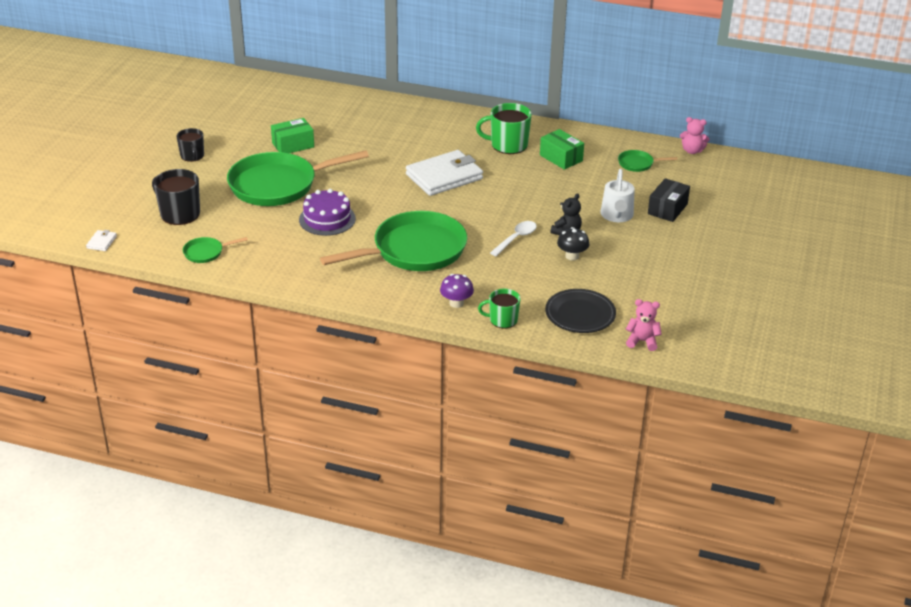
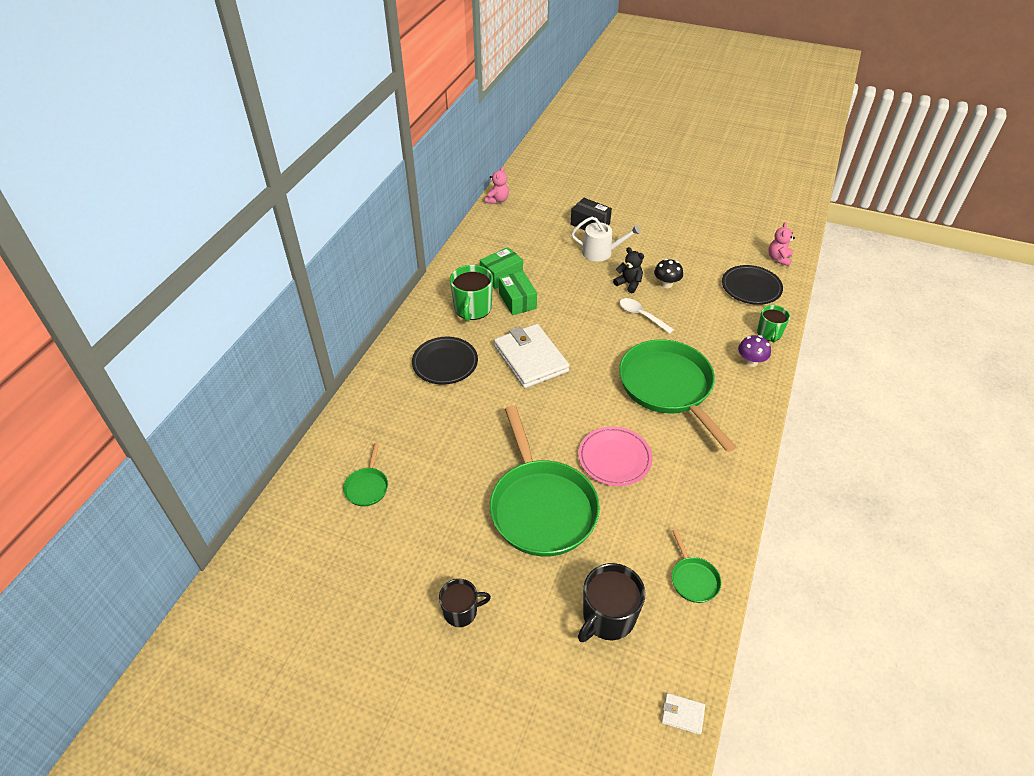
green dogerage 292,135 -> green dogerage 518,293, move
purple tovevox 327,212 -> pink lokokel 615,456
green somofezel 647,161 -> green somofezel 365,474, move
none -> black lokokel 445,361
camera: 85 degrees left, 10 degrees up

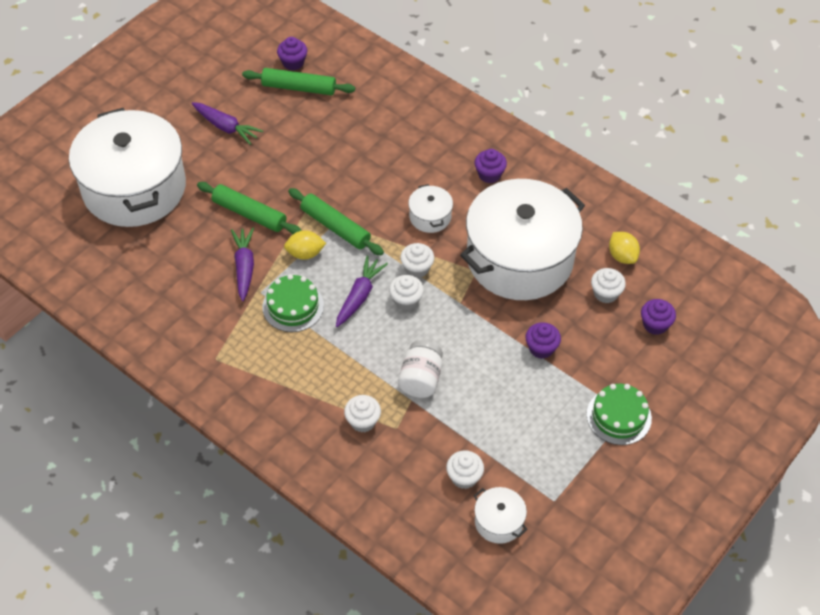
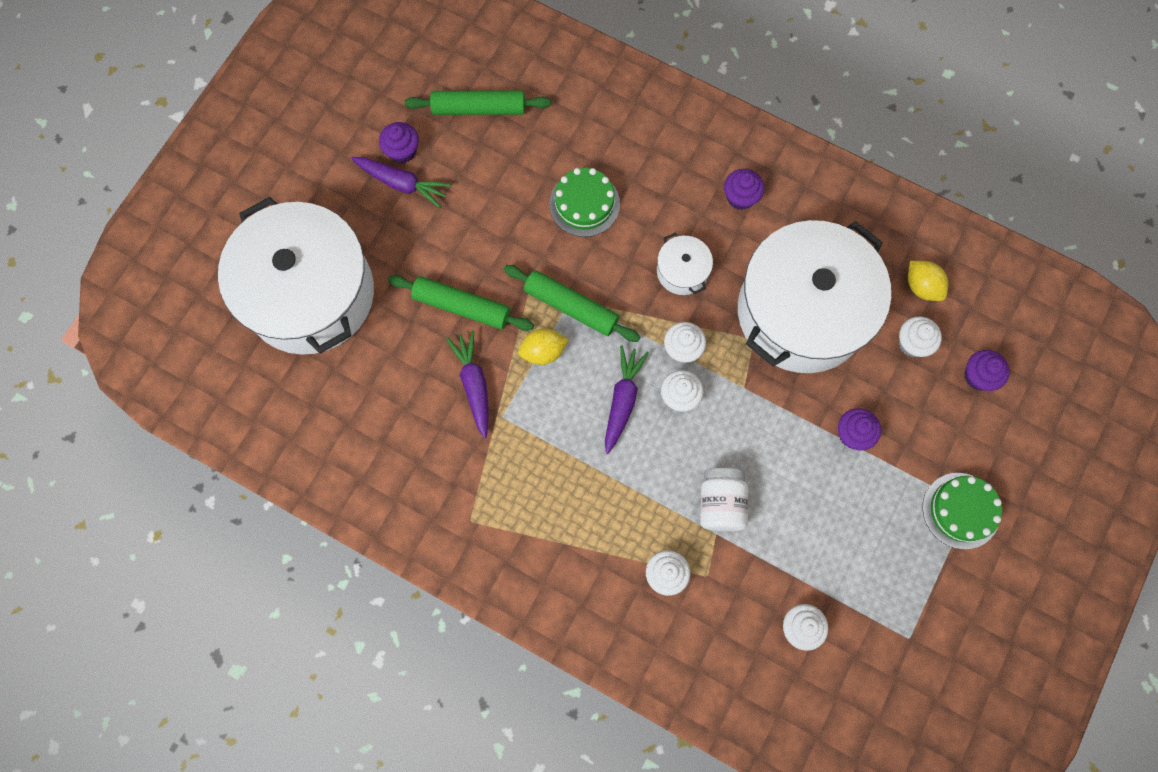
green tovevox 293,303 -> green tovevox 584,202, move
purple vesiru 292,54 -> purple vesiru 399,142, move
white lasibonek 501,515 -> none
camera: 10 degrees left, 20 degrees up

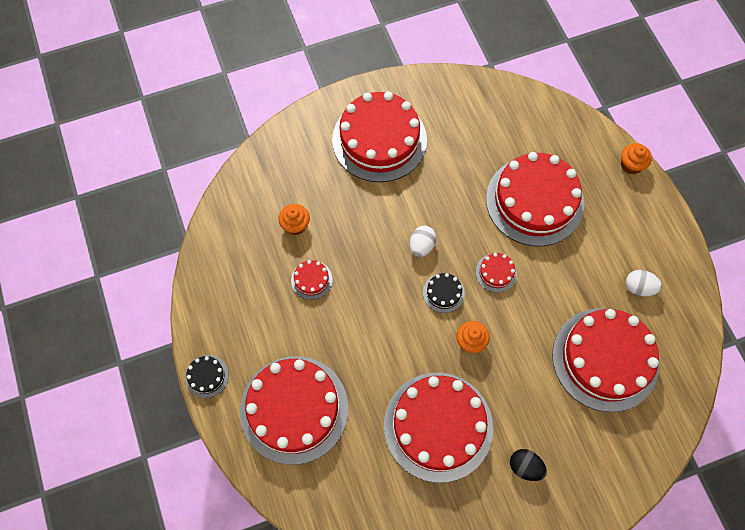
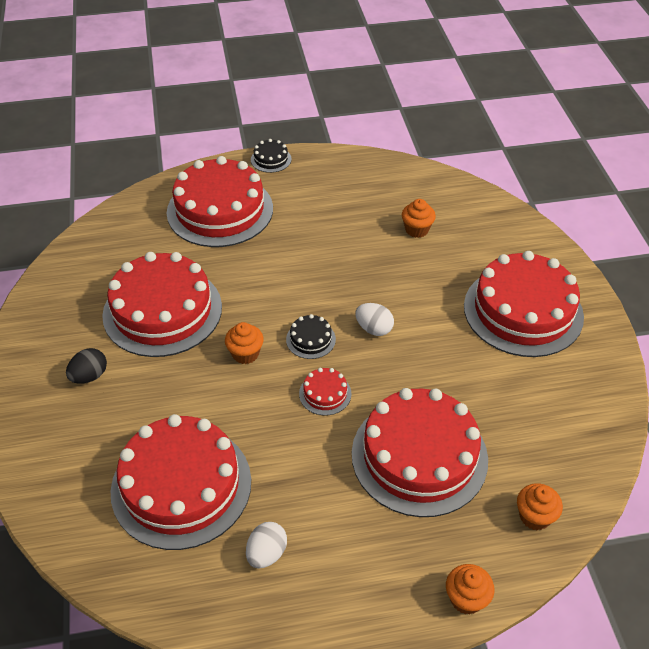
red tovevox 312,280 -> none
none -> orange vesiru 540,506
camera: 100 degrees right, 20 degrees down

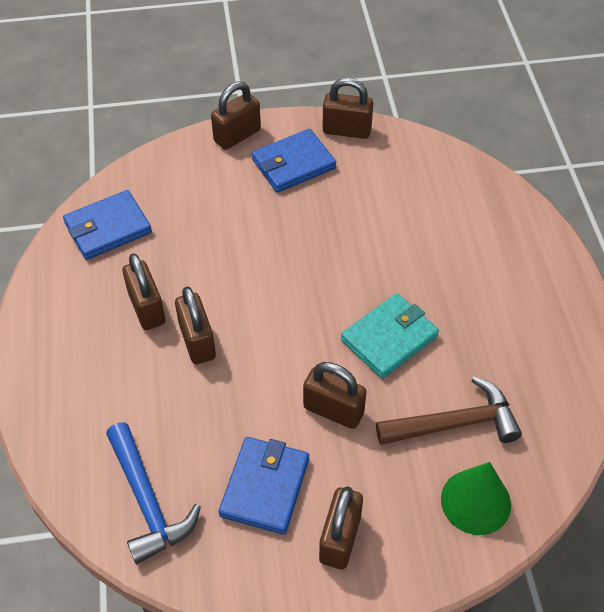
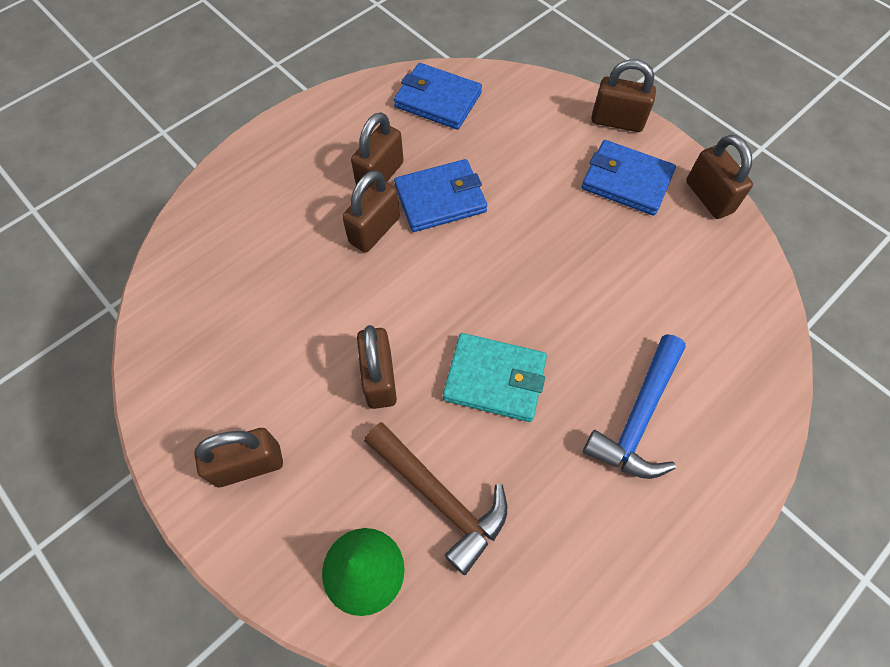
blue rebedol 153,493 -> blue rebedol 634,406, move
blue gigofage 264,486 -> blue gigofage 440,195, move
camera: 55 degrees right, 10 degrees up

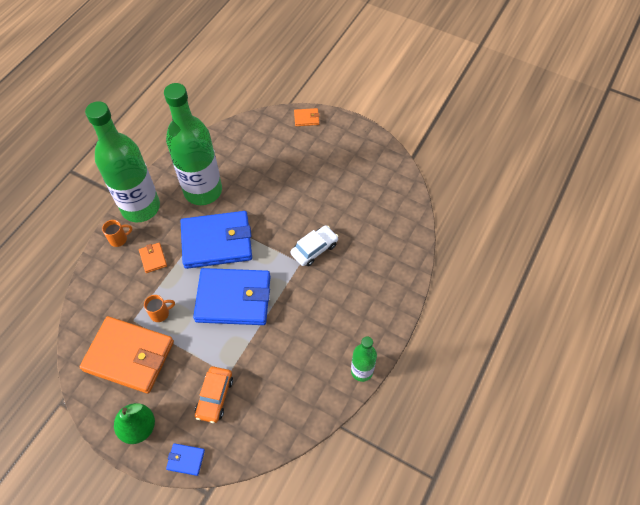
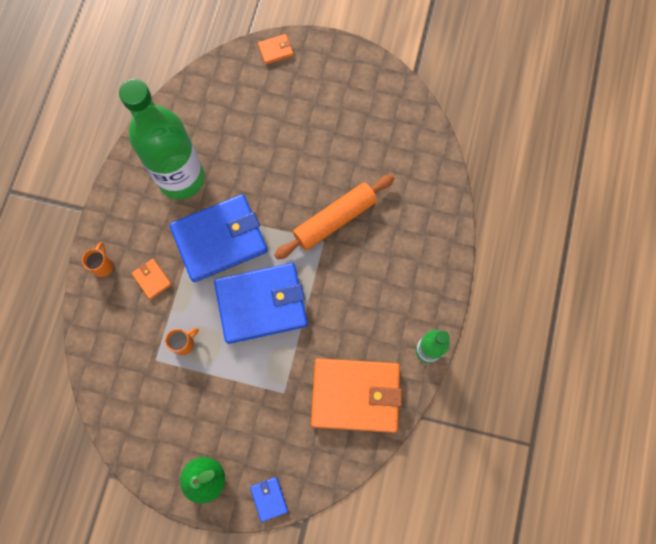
orange gigofage 127,355 -> orange gigofage 356,395, move
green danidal 122,162 -> none
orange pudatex 117,233 -> orange pudatex 97,259, 45 degrees counterclockwise
blue gigofage 185,459 -> blue gigofage 269,499, 75 degrees clockwise
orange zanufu 214,394 -> none
white zanufu 314,245 -> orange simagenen 334,217
camera: 15 degrees left, 15 degrees up

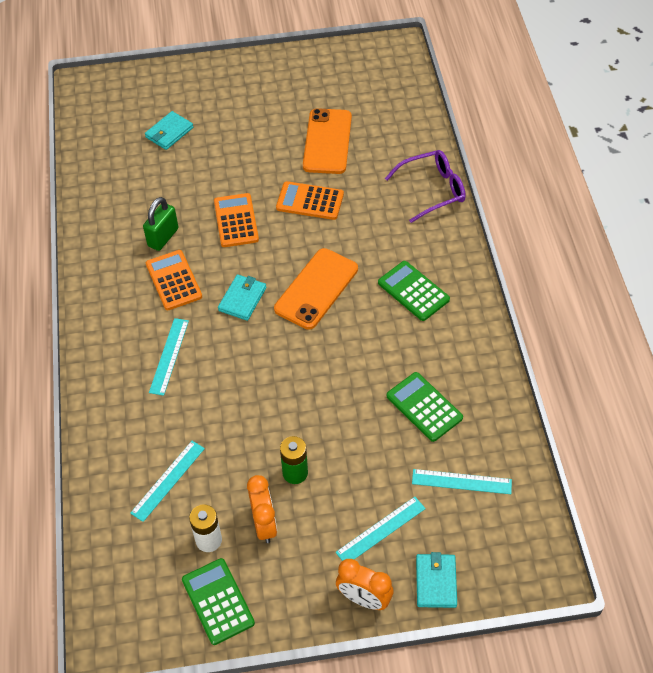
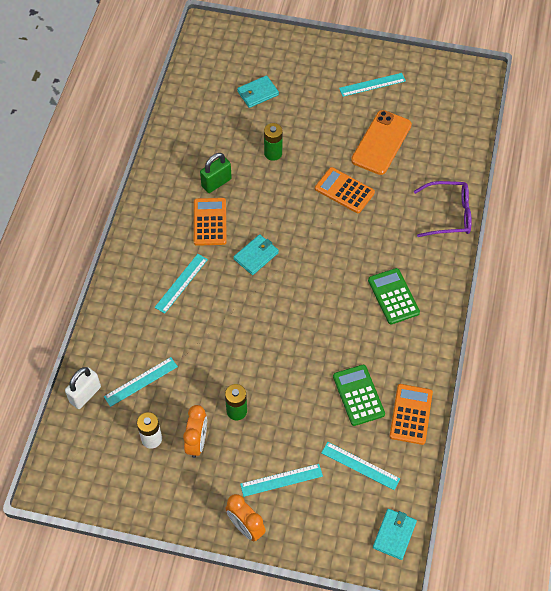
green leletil 218,601 -> none
orange leletil 236,220 -> orange leletil 411,414, move
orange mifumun 316,289 -> none
turquoise gigofage 436,580 -> turquoise gigofage 395,534, move
none -> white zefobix 83,388
none -> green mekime 273,142
none -> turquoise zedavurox 372,85
camera: 20 degrees right, 5 degrees up

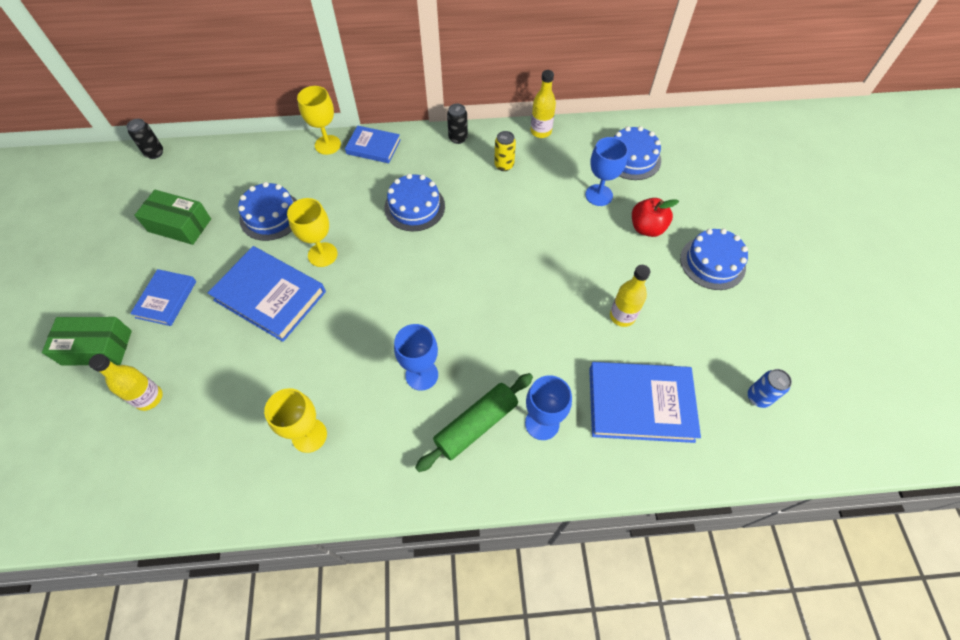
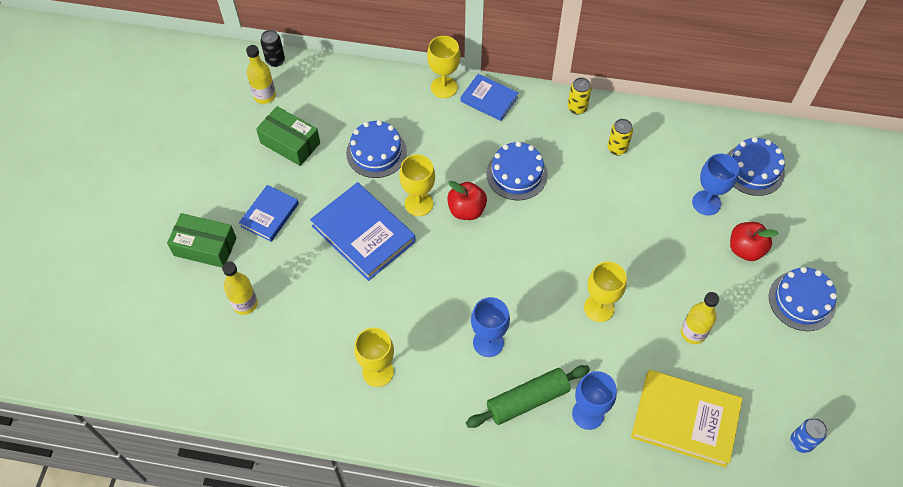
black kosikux 457,124 -> yellow kosikux 579,95
yellow danidal 543,104 -> yellow danidal 261,74, move
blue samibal 645,402 -> yellow samibal 687,418
none -> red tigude 467,200
none -> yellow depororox 605,292
camera: 15 degrees right, 0 degrees up

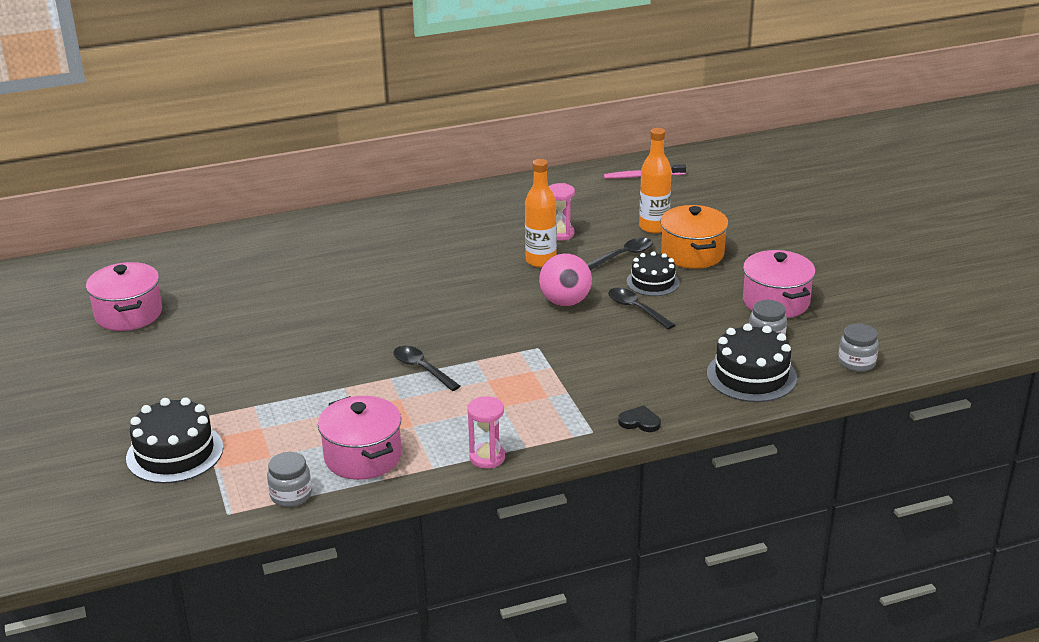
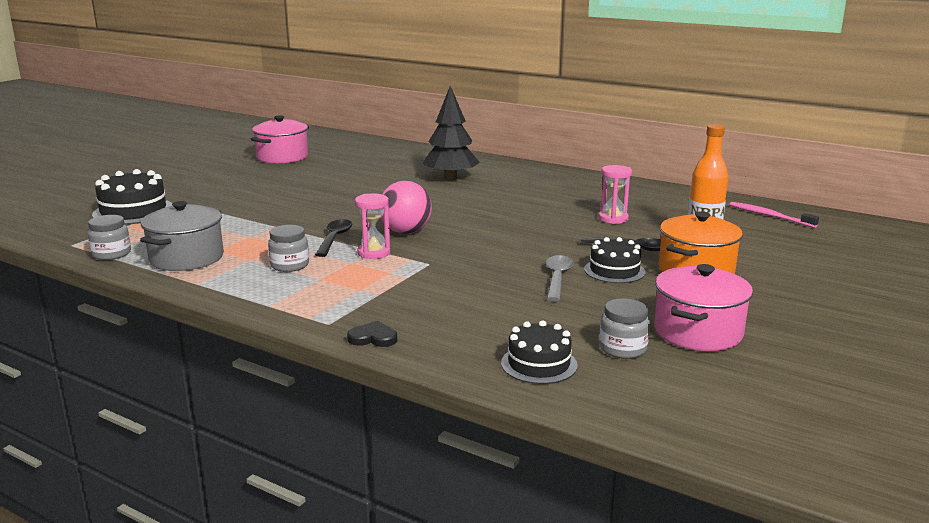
pink lasibonek 359,438 -> grey lasibonek 182,236
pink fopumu 486,432 -> pink fopumu 372,226, move
orange danidal 541,213 -> none
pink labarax 565,279 -> pink labarax 406,207, move
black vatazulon 641,309 -> grey vatazulon 559,278
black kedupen 639,419 -> black kedupen 372,334, 60 degrees counterclockwise
black tovevox 752,362 -> black tovevox 539,352, x0.65
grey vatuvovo 858,348 -> grey vatuvovo 288,248, move
none -> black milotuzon 451,133
camera: 50 degrees right, 10 degrees down

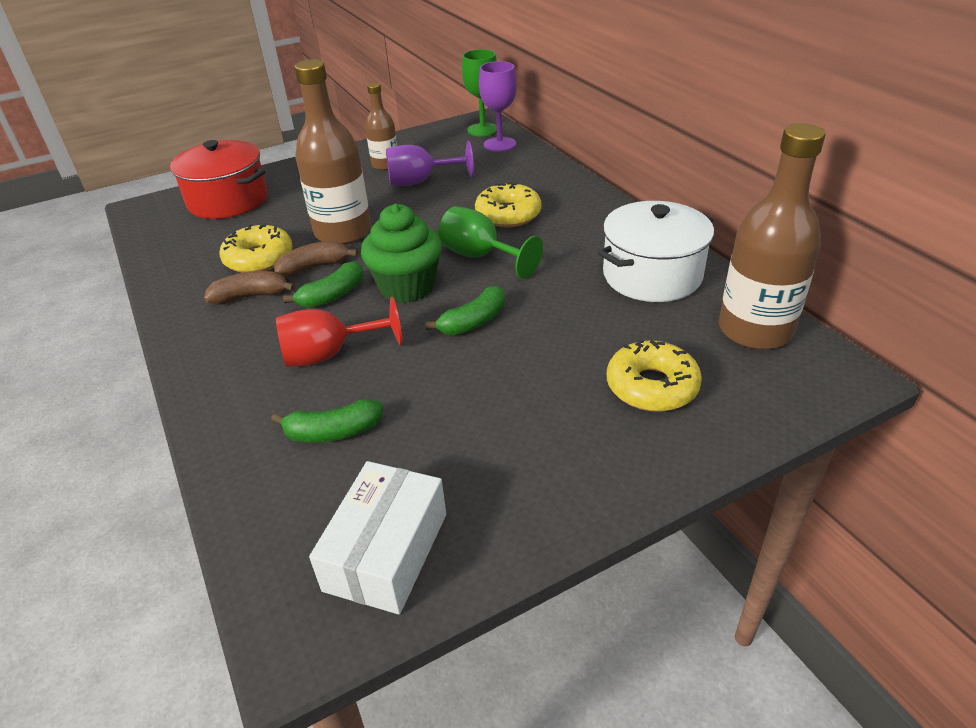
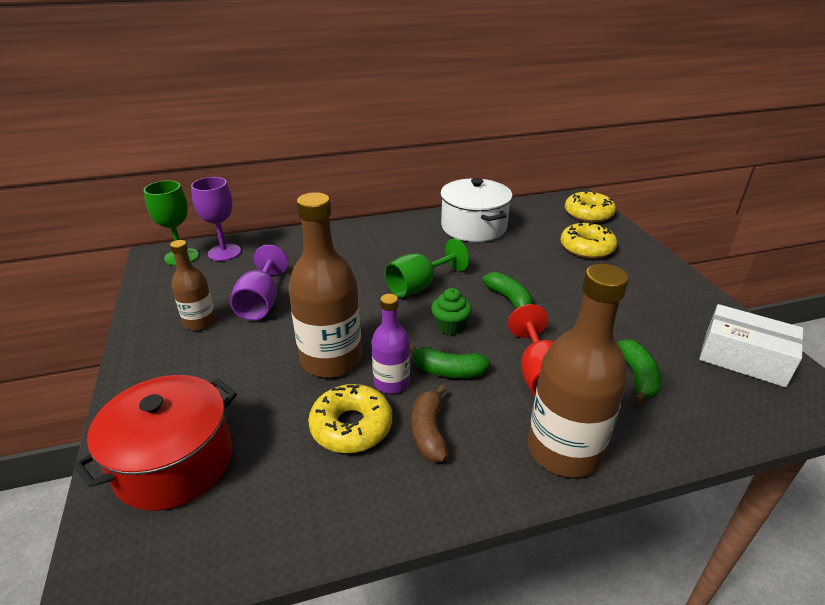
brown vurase 316,259 -> purple danidal 390,344
green vurase 323,284 -> green vurase 450,361, 135 degrees clockwise
green vesiru 401,253 -> green vesiru 451,311, x0.57
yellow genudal 508,205 -> yellow genudal 590,207, move
brown danidal 772,236 -> brown danidal 578,370, move
camera: 80 degrees left, 5 degrees down

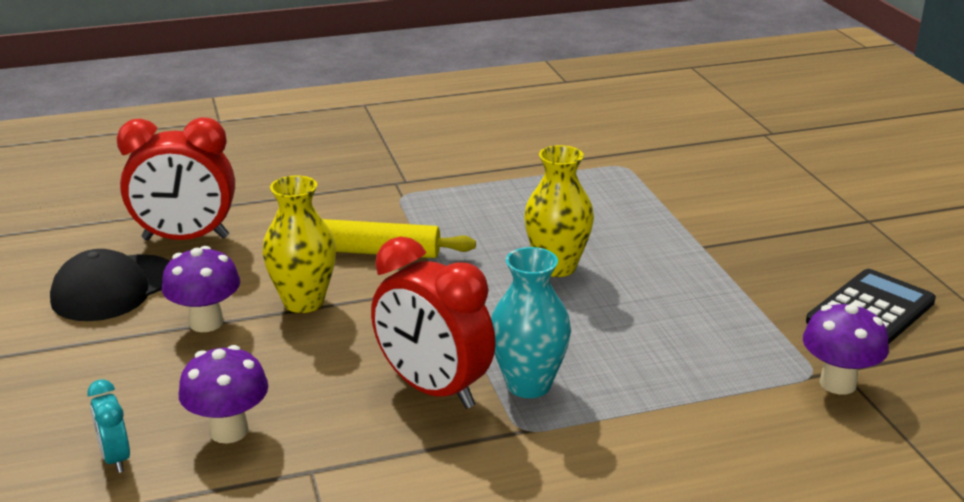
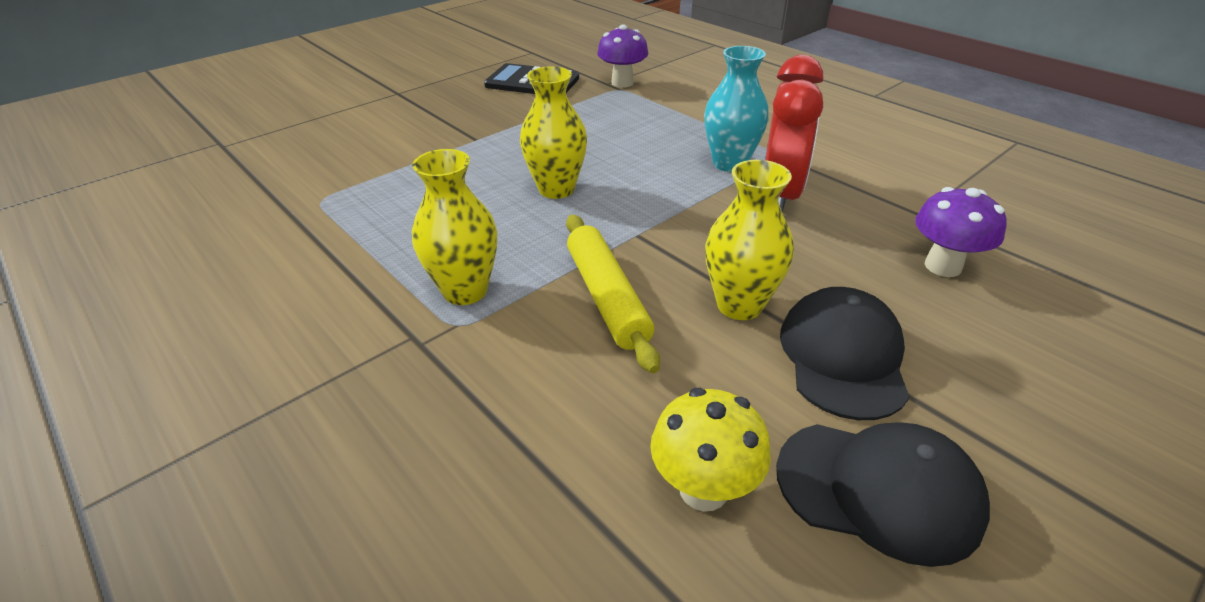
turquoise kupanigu 108,426 -> none
red kupanigu 176,178 -> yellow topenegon 710,449
purple topenegon 201,289 -> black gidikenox 844,353
none -> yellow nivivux 454,227
camera: 115 degrees left, 10 degrees up

